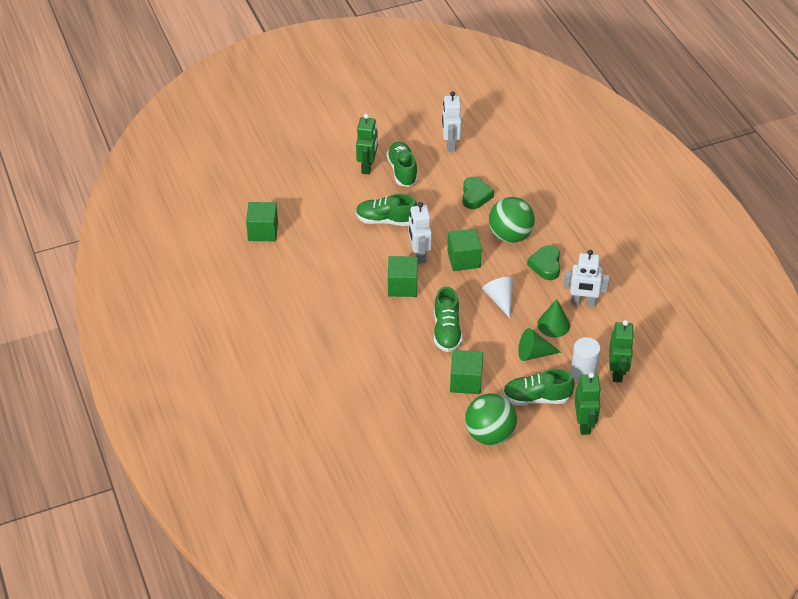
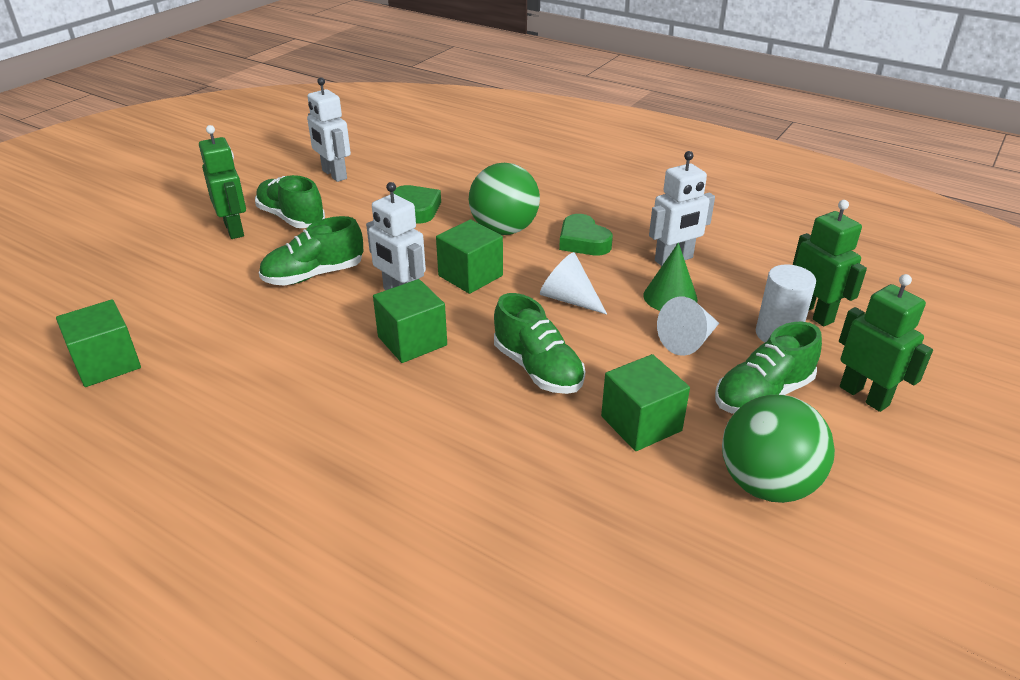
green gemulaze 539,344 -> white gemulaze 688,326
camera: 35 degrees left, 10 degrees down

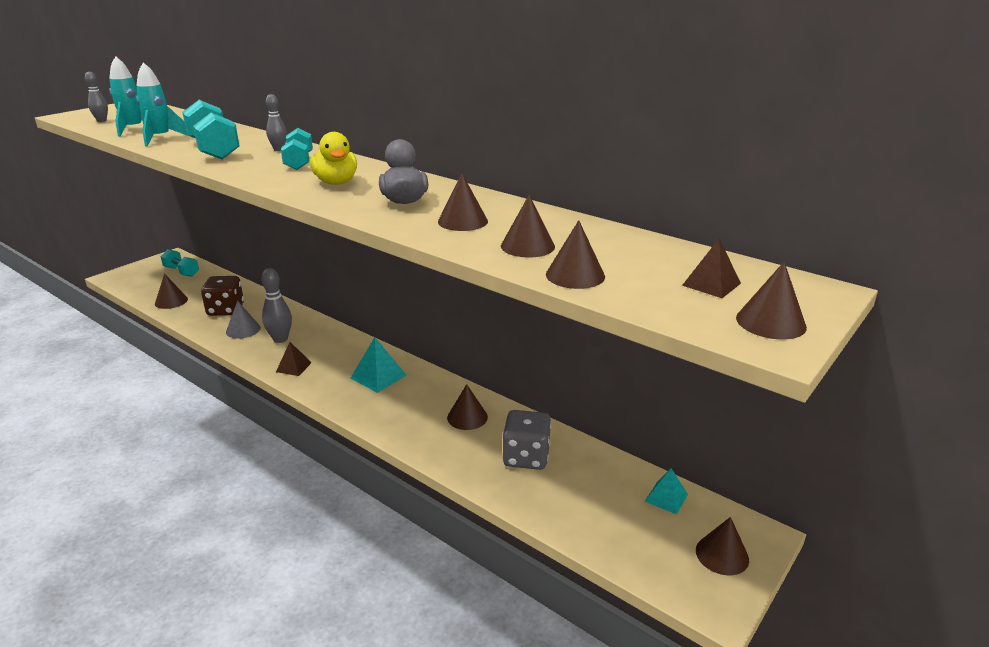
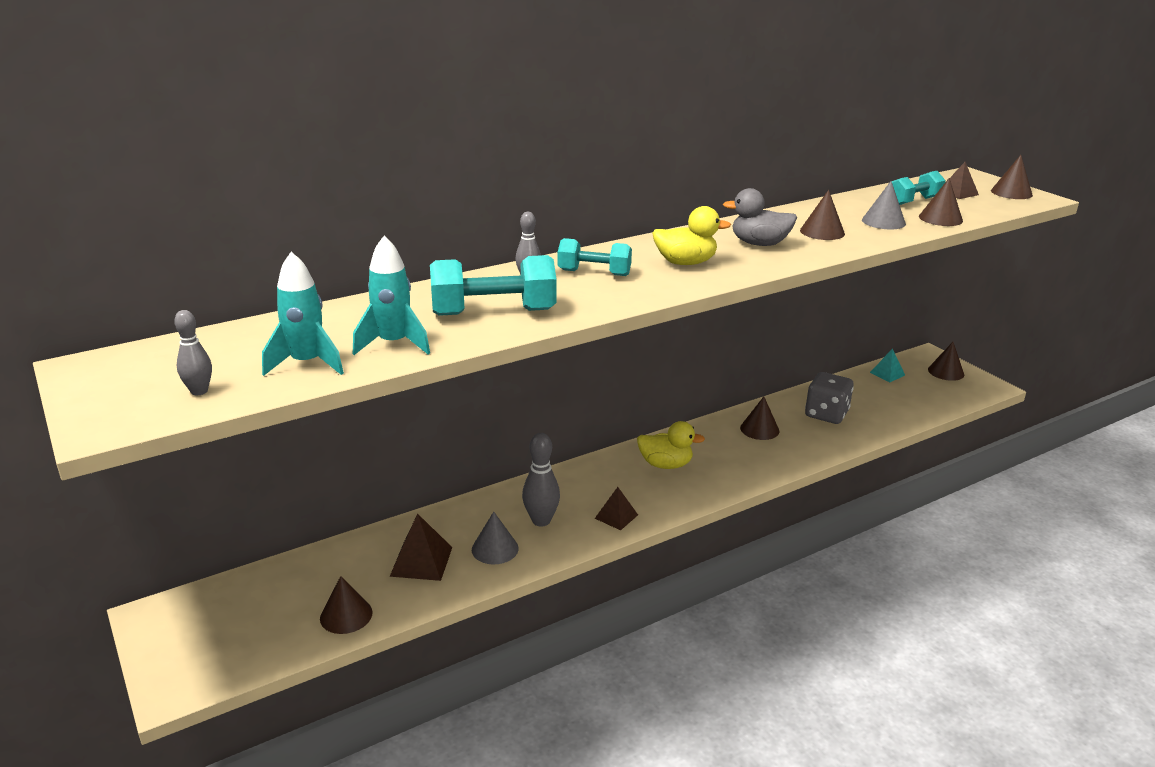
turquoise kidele 180,263 -> turquoise kidele 919,188, move
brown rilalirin 222,296 -> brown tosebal 421,547
turquoise tosebal 379,365 -> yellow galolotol 671,445
brown gemulaze 528,226 -> grey gemulaze 884,205
camera: 70 degrees left, 0 degrees up

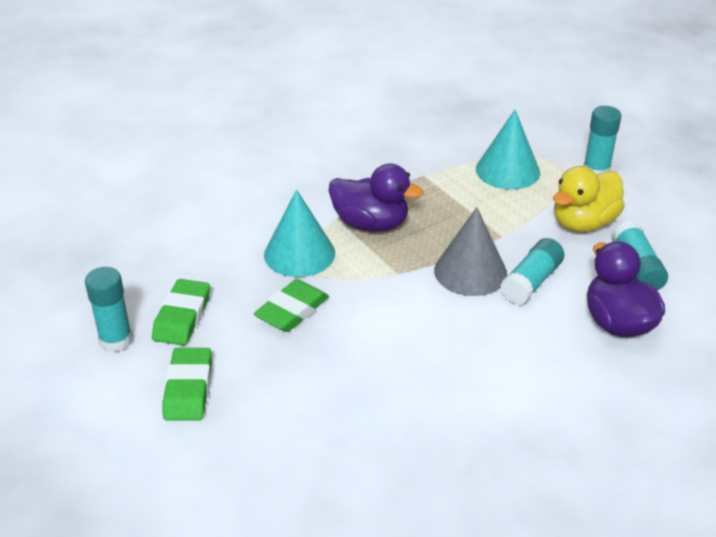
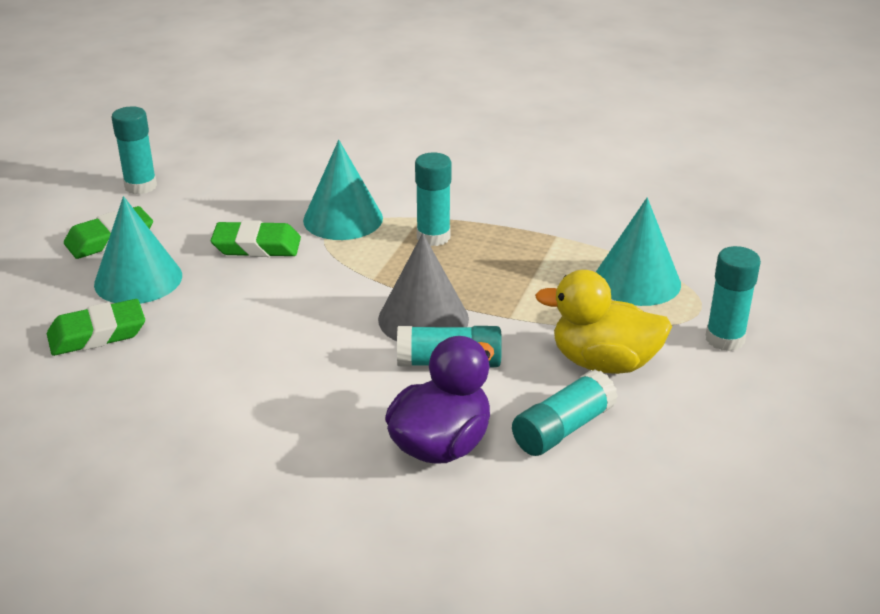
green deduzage 181,312 -> green deduzage 96,327, move
purple galolotol 375,197 -> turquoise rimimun 433,199
none -> turquoise gemulaze 138,250
camera: 55 degrees right, 5 degrees down

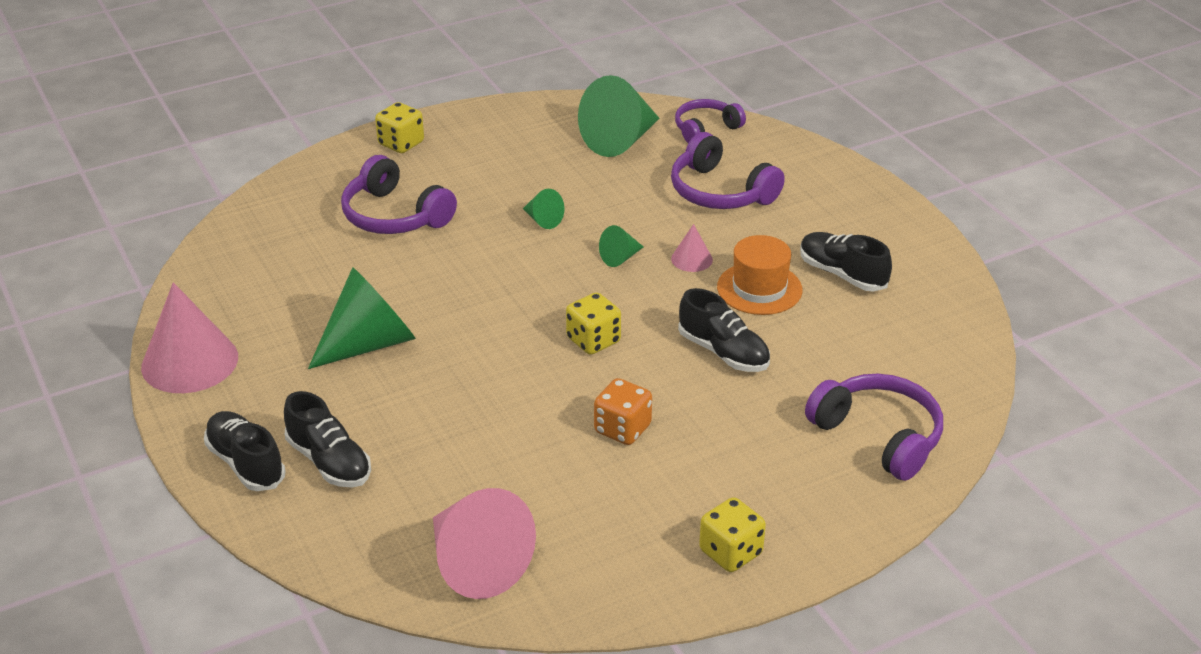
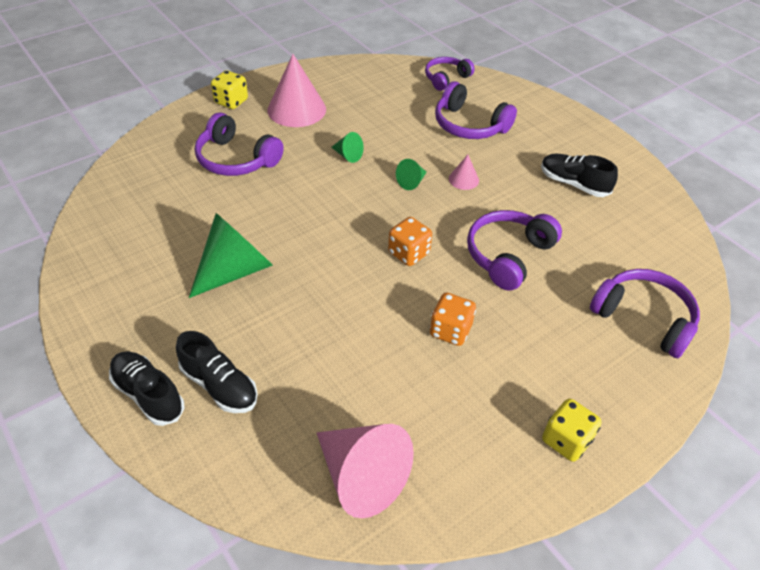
pink gemulaze 189,337 -> pink gemulaze 297,90, move
yellow rilalirin 593,323 -> orange rilalirin 410,241
green gemulaze 619,116 -> none
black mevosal 724,330 -> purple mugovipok 514,250
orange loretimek 759,275 -> none
camera: 10 degrees left, 10 degrees up

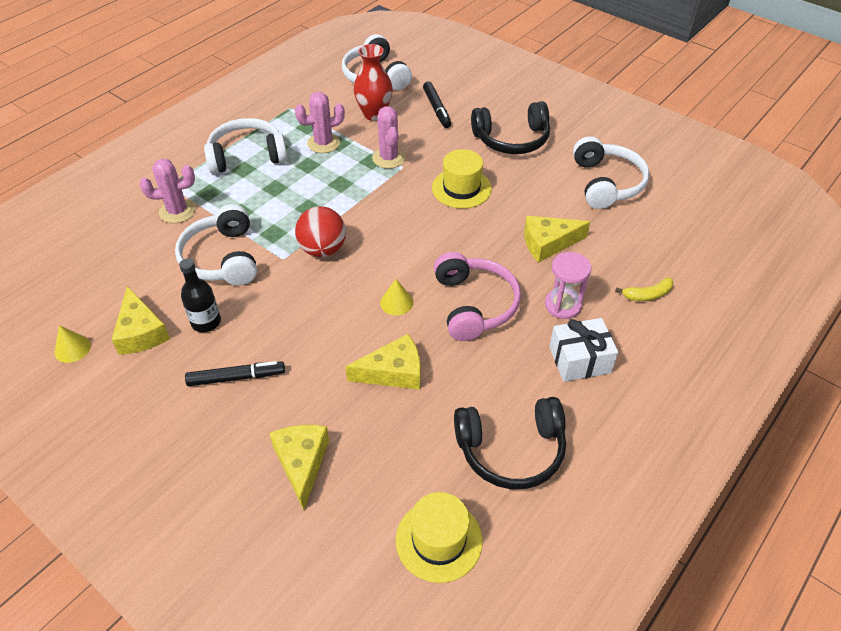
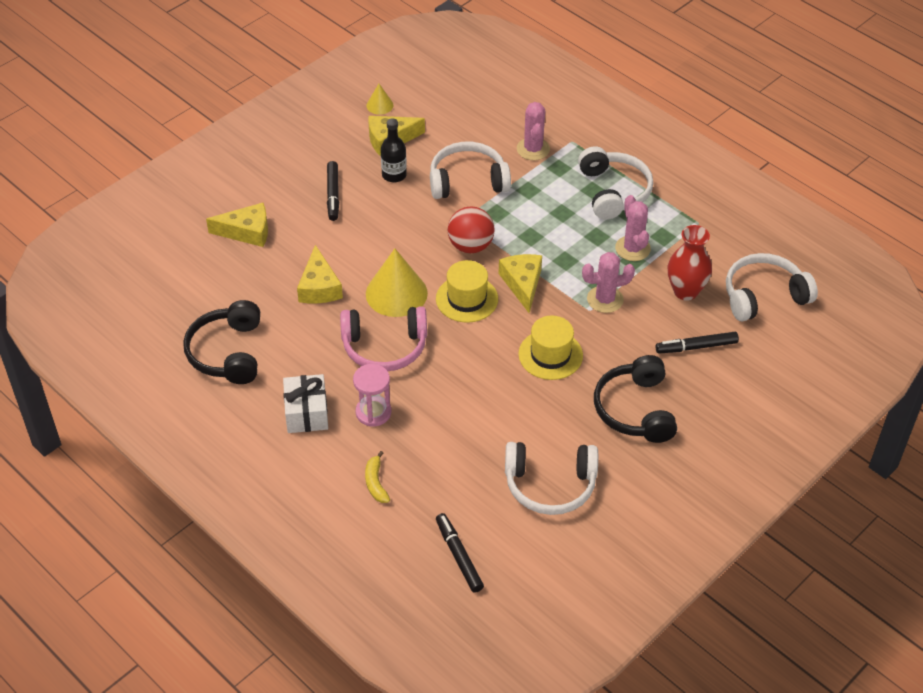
yellow gemulaze 396,297 -> yellow gemulaze 397,282, x2.04
yellow loretimek 439,537 -> yellow loretimek 467,291, move
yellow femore 557,239 -> yellow femore 520,283, move
none -> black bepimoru 460,553
camera: 95 degrees right, 0 degrees up

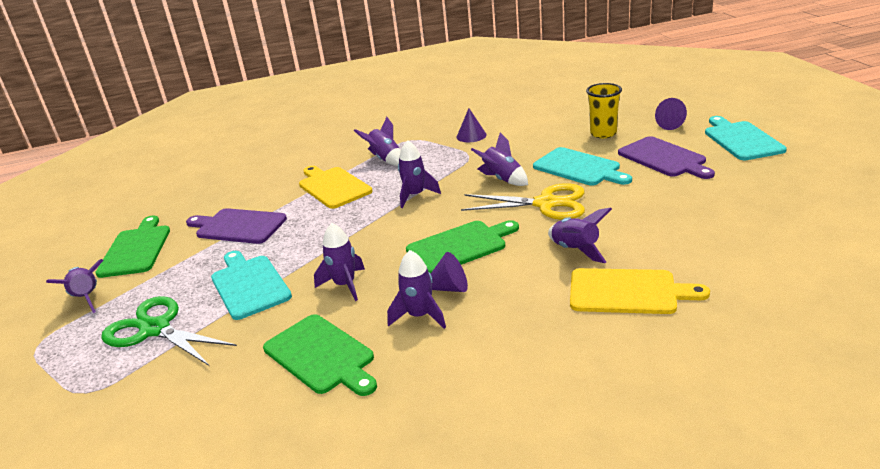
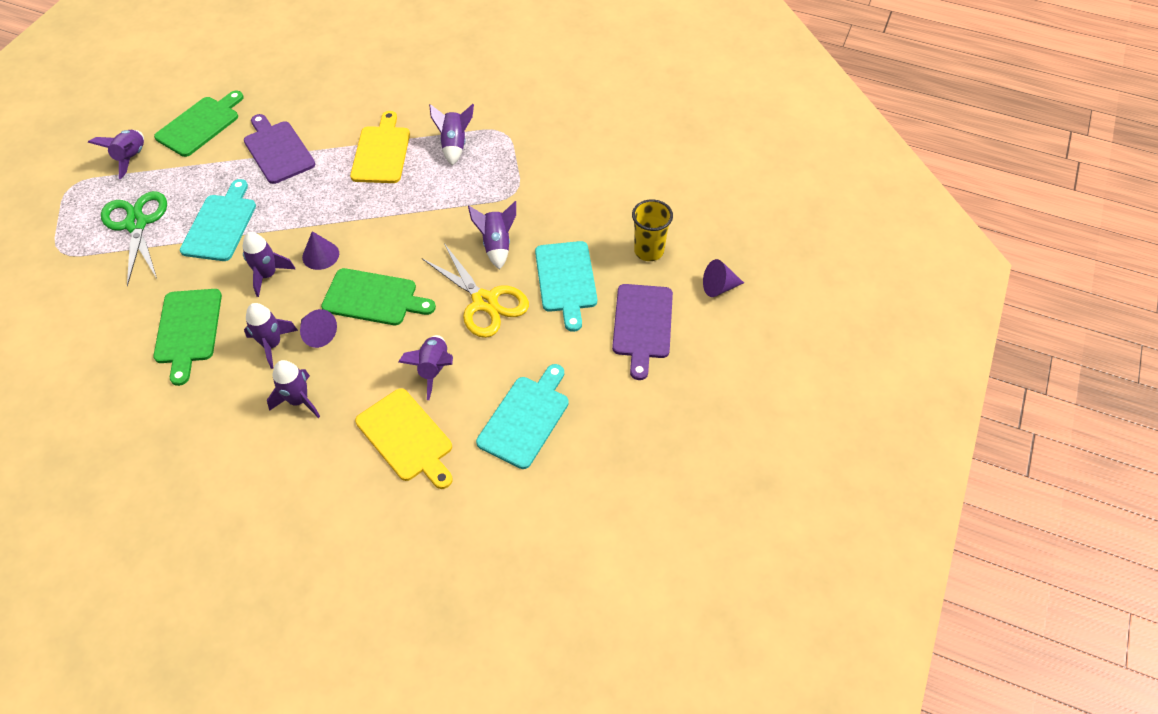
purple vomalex 419,174 -> purple vomalex 293,389, move
purple gemulaze 472,125 -> purple gemulaze 320,250, move
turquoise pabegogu 746,138 -> turquoise pabegogu 522,416, move
camera: 35 degrees right, 25 degrees up

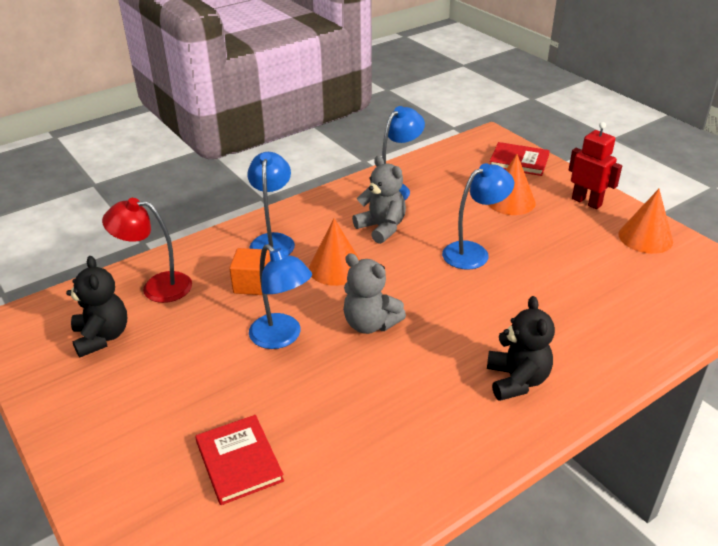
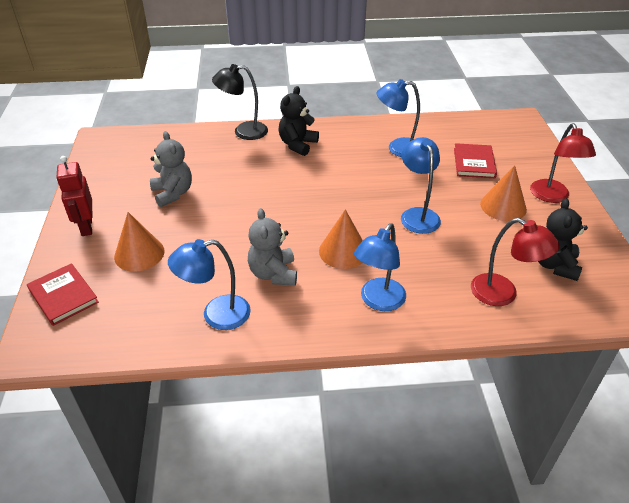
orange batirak 249,271 -> none
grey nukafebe 374,293 -> grey nukafebe 171,169, move
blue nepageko 478,216 -> blue nepageko 398,118, move
orange gemulaze 645,221 -> orange gemulaze 503,193, move
none -> black nepageko 240,102
none -> red nepageko 563,163
camera: 150 degrees left, 5 degrees up

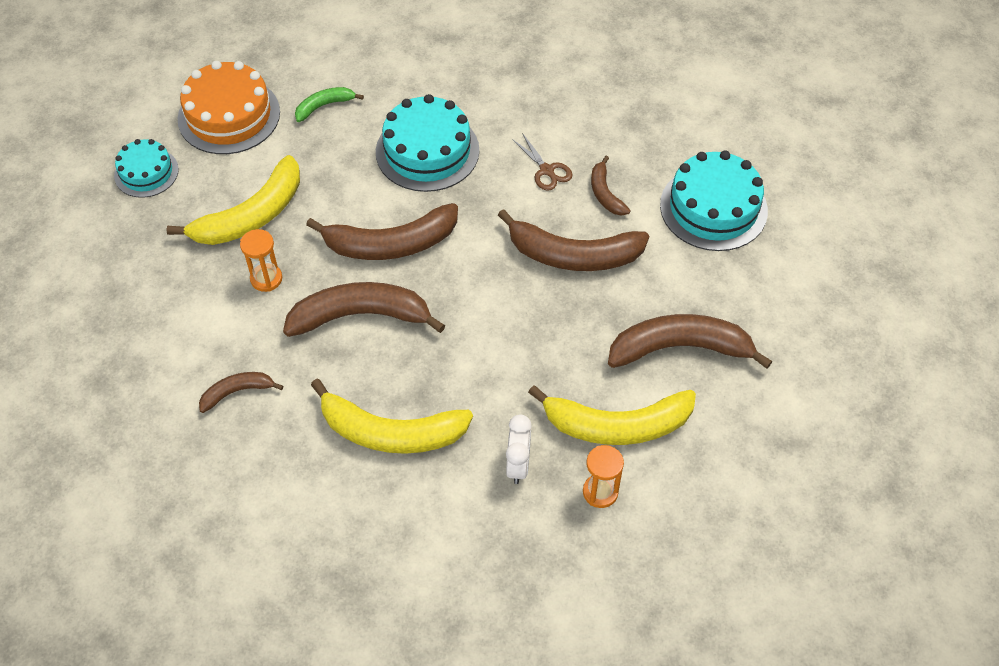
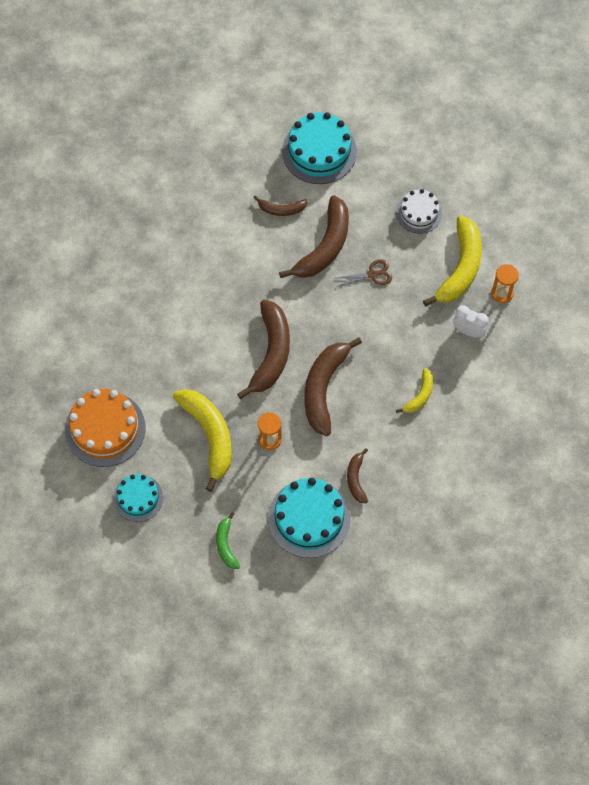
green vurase 329,104 -> green vurase 228,540, move
yellow vurase 392,416 -> yellow vurase 414,390, x0.51
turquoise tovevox 427,143 -> turquoise tovevox 309,518, move
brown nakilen 542,162 -> brown nakilen 364,273, move
brown vurase 690,341 -> white tovevox 419,211
camera: 70 degrees left, 10 degrees up

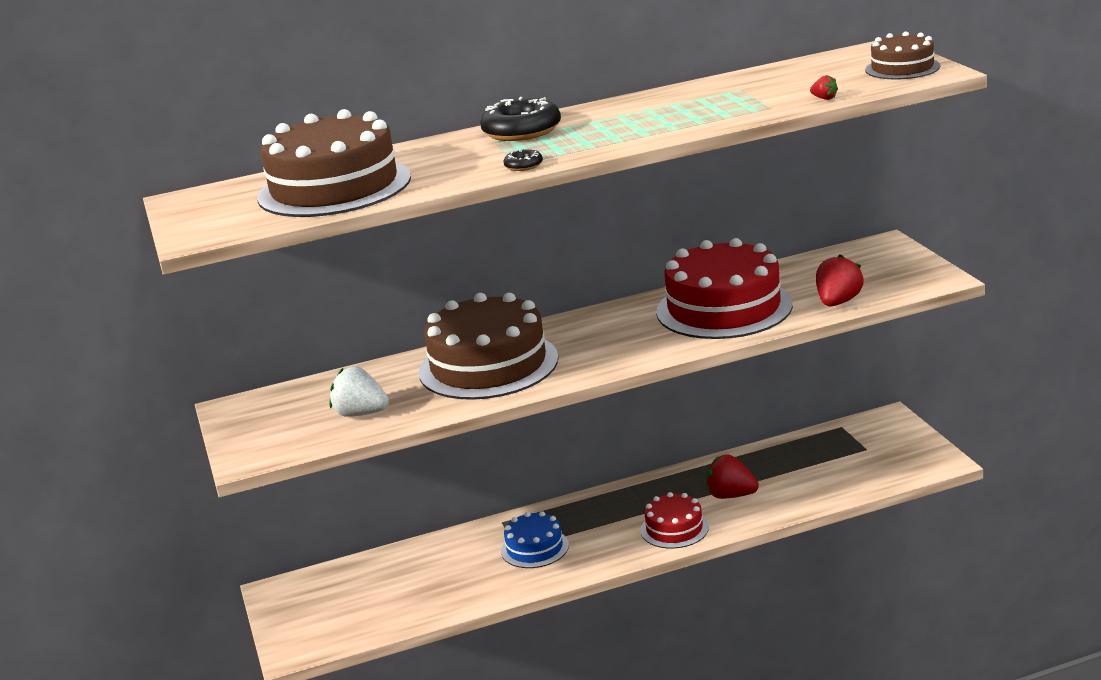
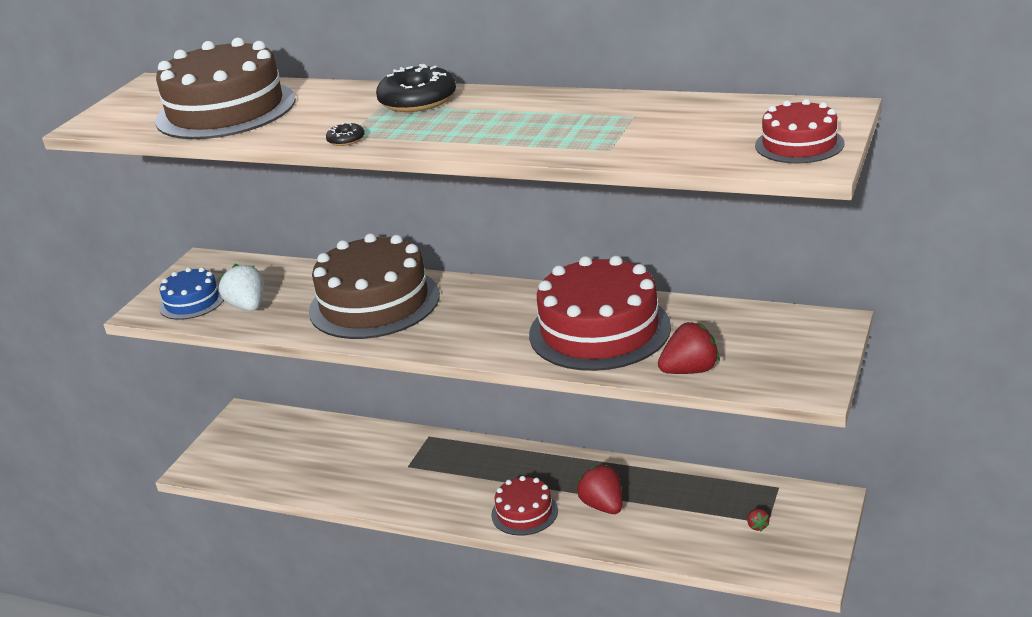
blue tovevox 535,539 -> blue tovevox 191,293, move
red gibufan 824,87 -> red gibufan 758,520, move
brown tovevox 902,55 -> red tovevox 800,131
camera: 40 degrees right, 5 degrees up

